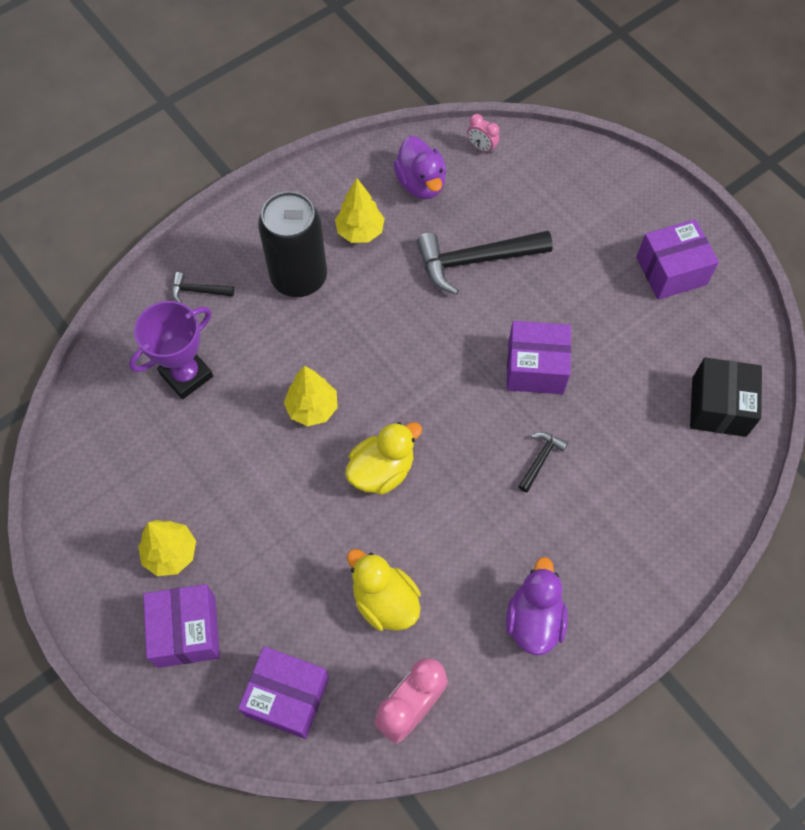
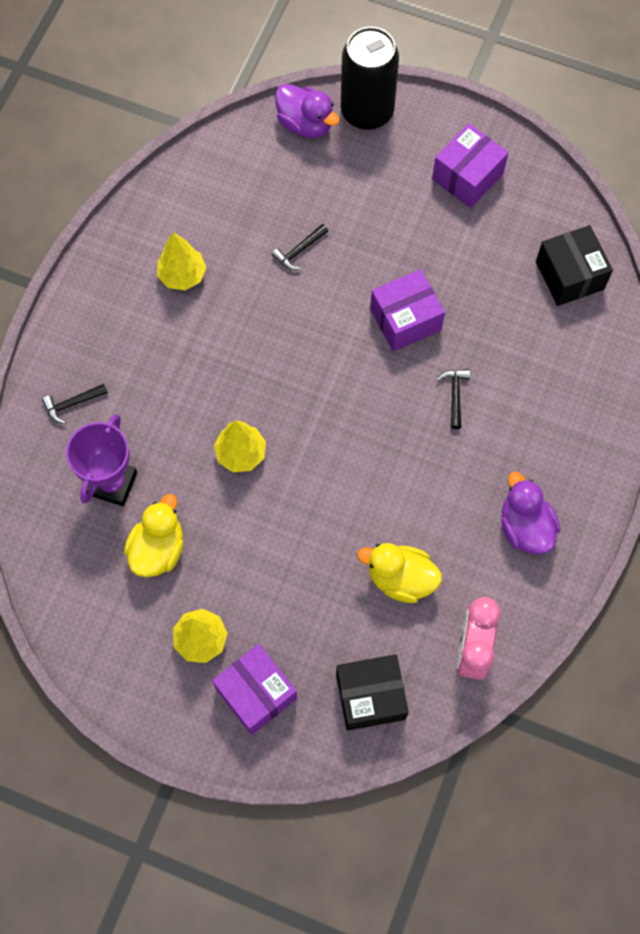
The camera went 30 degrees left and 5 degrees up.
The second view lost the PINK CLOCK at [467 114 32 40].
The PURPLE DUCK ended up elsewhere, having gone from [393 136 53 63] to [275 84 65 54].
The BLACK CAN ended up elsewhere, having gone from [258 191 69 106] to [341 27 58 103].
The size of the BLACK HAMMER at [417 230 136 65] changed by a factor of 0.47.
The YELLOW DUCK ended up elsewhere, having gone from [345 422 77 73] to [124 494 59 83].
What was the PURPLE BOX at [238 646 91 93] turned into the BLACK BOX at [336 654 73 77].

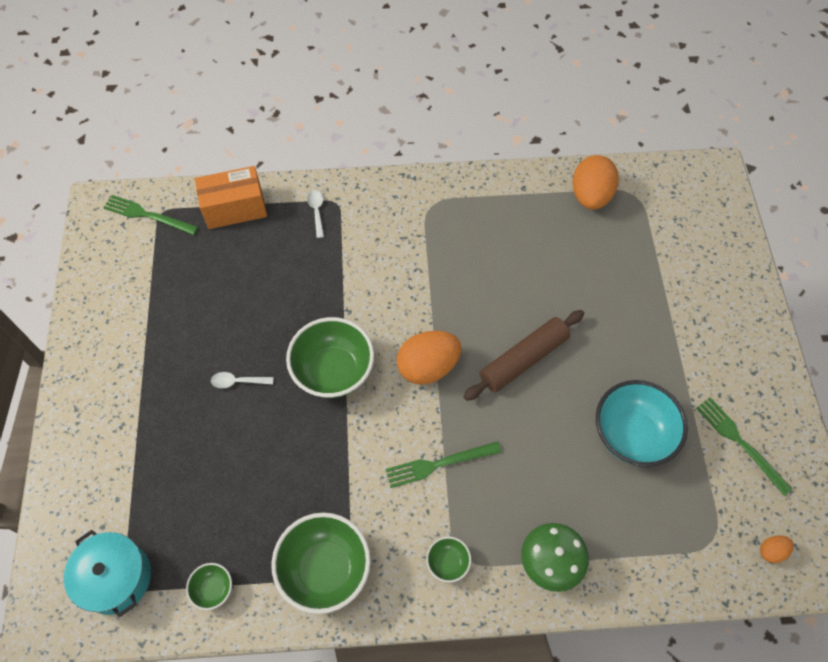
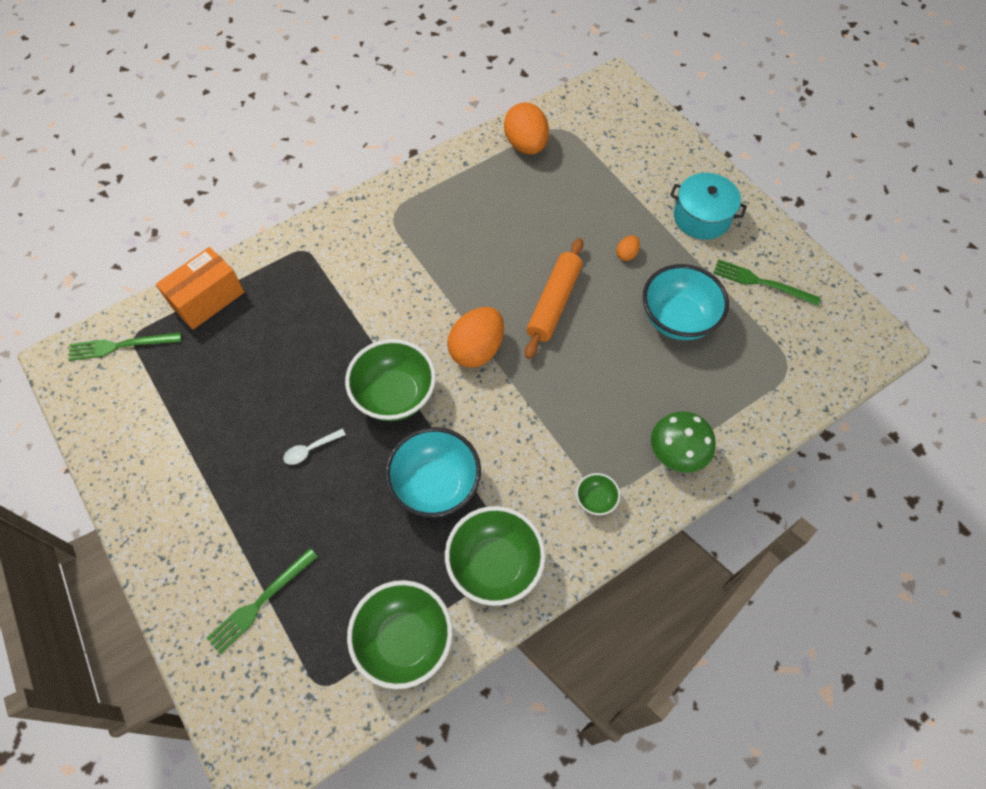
The camera went 30 degrees left and 0 degrees up.
The second view lost the WHITE SPOON at [307 190 17 48].
What was the BROWN ROLLING PIN at [464 310 120 91] turned into the ORANGE ROLLING PIN at [525 238 58 121].
The GREEN FORK ended up elsewhere, having gone from [385 441 116 47] to [206 548 112 106].
The TURQUOISE POT ended up elsewhere, having gone from [64 530 87 87] to [670 173 77 67].
The ORANGE EGG ended up elsewhere, having gone from [760 535 34 28] to [616 235 24 26].
The size of the GREEN BOWL at [186 563 46 47] changed by a factor of 2.13.
The second view gained the TURQUOISE BOWL at [385 427 96 91].

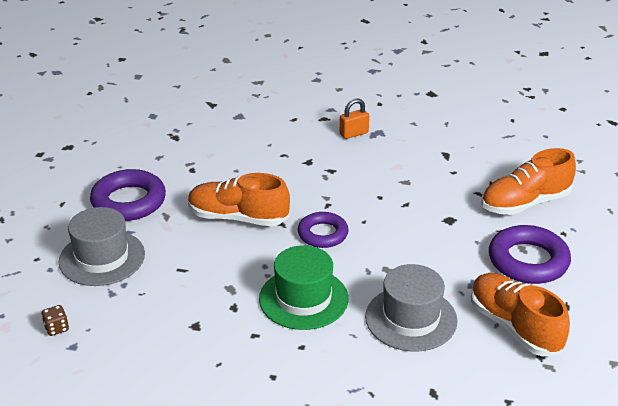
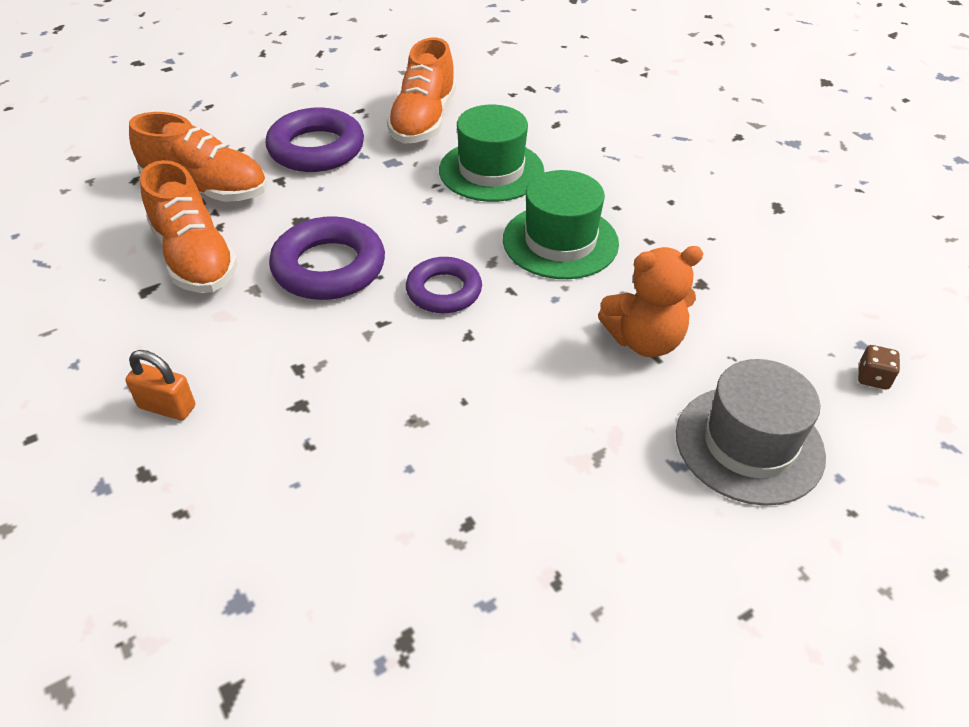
The camera went 135 degrees left and 10 degrees up.
The PURPLE RING ended up elsewhere, having gone from [90 169 76 52] to [269 216 116 84].
The ORANGE SHOE ended up elsewhere, having gone from [188 173 102 53] to [140 160 98 133].
What was the GREY HAT at [365 264 92 88] turned into the GREEN HAT at [439 105 105 97].
The second view gained the ORANGE TEDDY BEAR at [598 246 105 111].

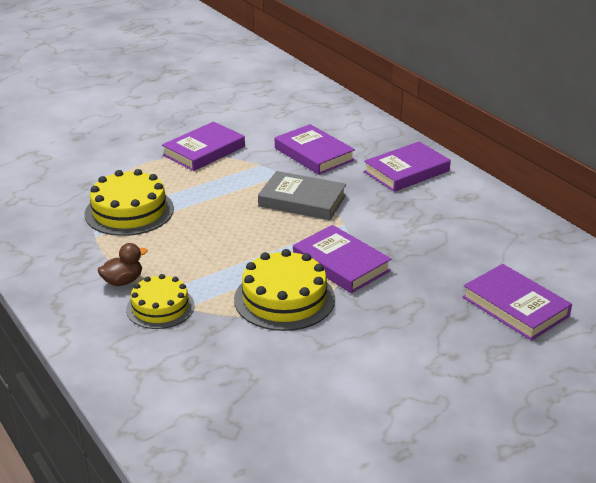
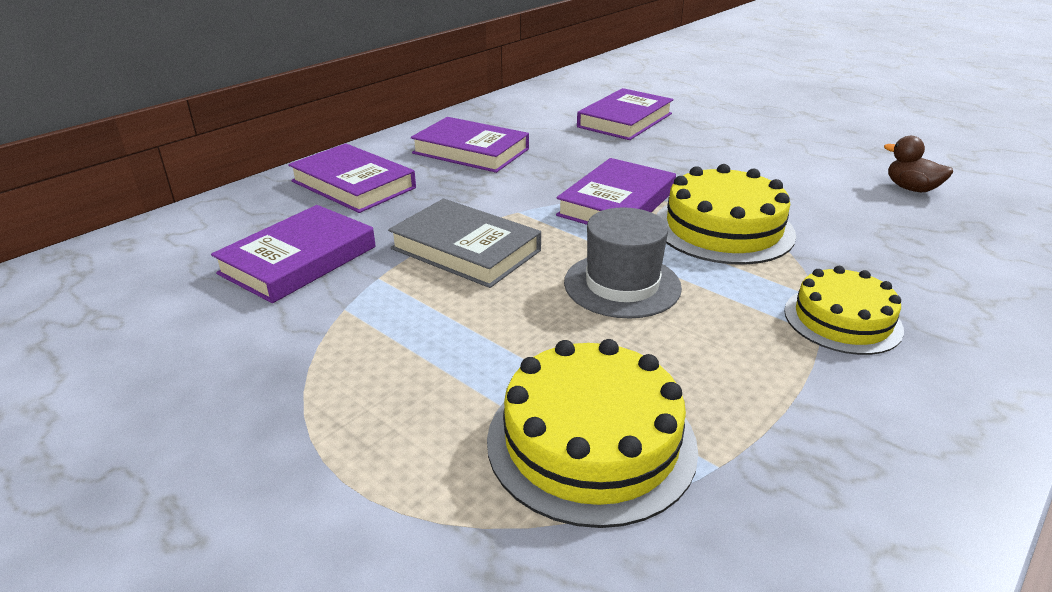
The camera went 105 degrees left and 0 degrees up.
The PURPLE BOOK ended up elsewhere, having gone from [162 122 83 49] to [411 117 118 56].
The GREY BOOK at [258 171 88 49] ended up facing another way, 60 degrees counterclockwise from before.
The BROWN DUCK ended up elsewhere, having gone from [98 243 50 43] to [884 136 69 56].
The second view gained the GREY HAT at [564 207 118 112].

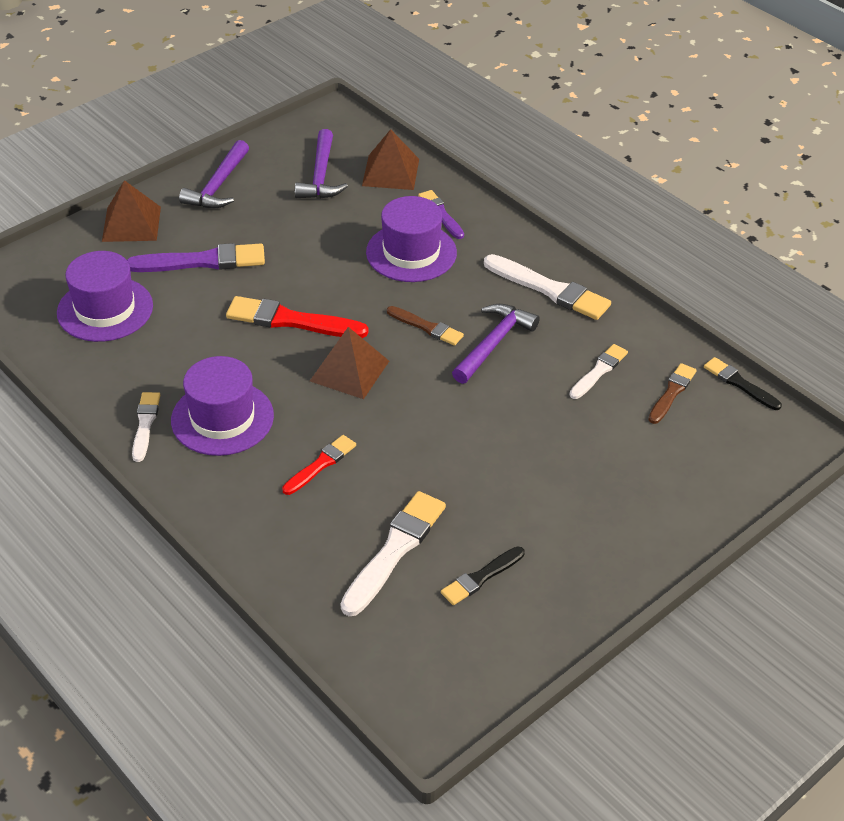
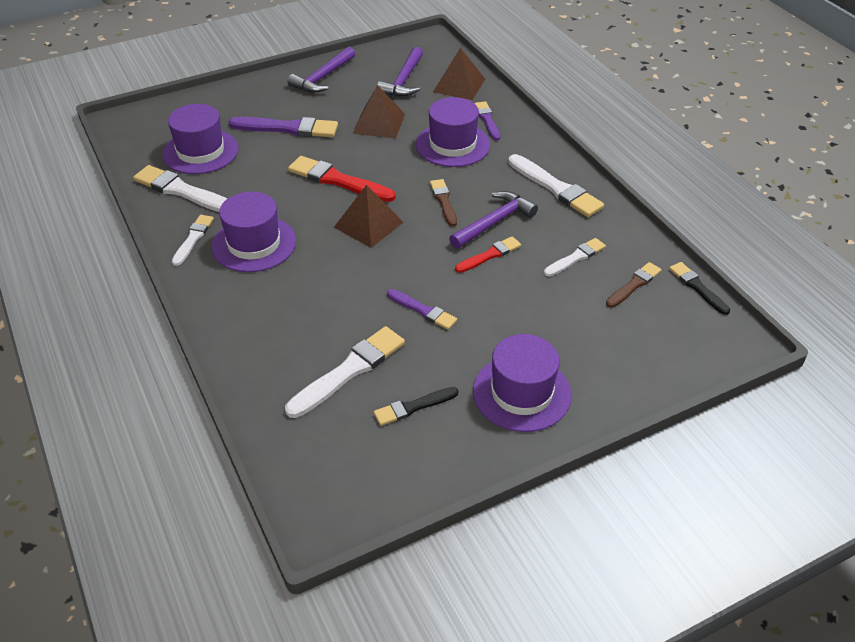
The camera went 15 degrees right and 0 degrees up.
The BROWN PYRAMID ended up elsewhere, having gone from [102 180 59 62] to [352 85 53 54].
The BROWN BRUSH at [387 306 77 40] ended up facing another way, 150 degrees counterclockwise from before.
The RED BRUSH ended up elsewhere, having gone from [282 435 74 60] to [455 236 66 37].
The second view gained the WHITE BRUSH at [133 165 94 47].
The second view gained the PURPLE BRUSH at [387 289 70 41].
The second view gained the PURPLE HAT at [473 334 99 98].

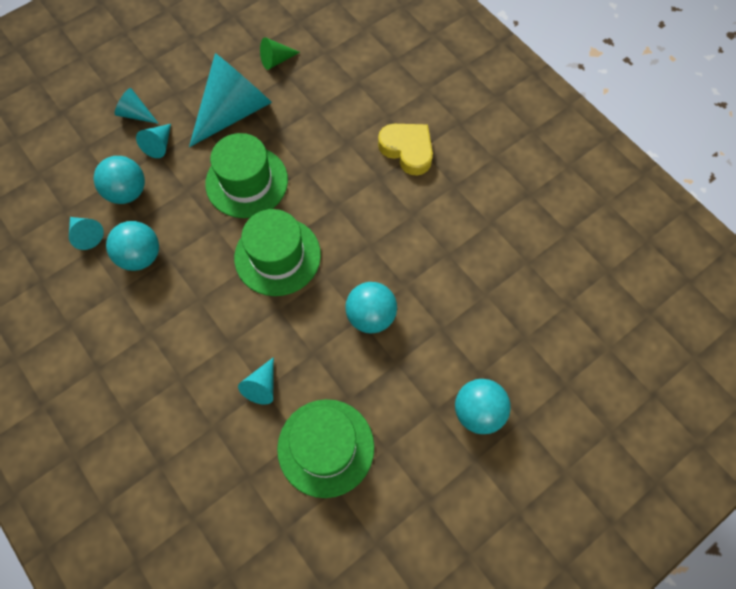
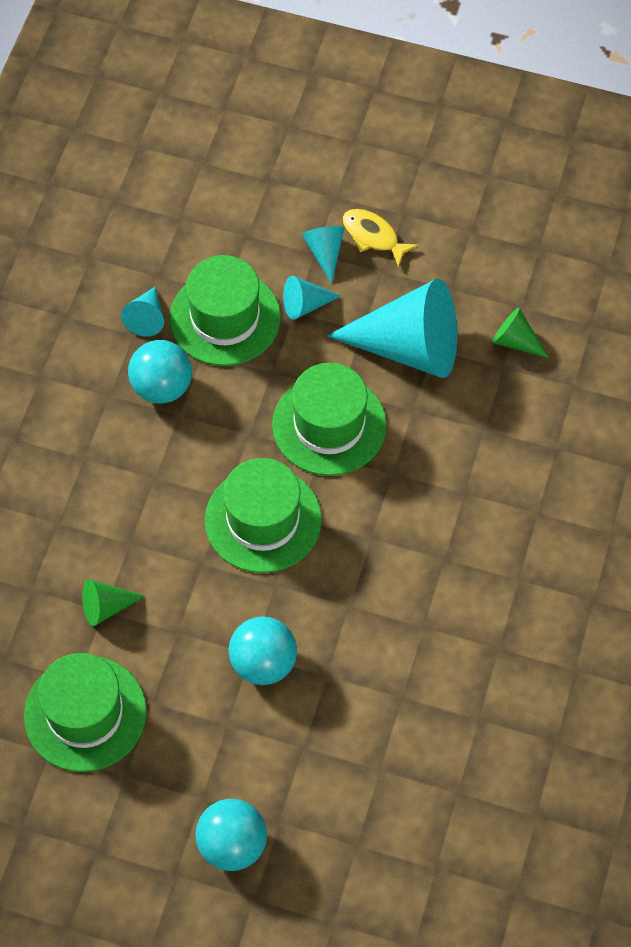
The camera went 55 degrees right and 5 degrees down.
The second view lost the YELLOW HEART at [378 124 55 52].
Where the TURQUOISE BALL stood at [94 156 51 48], the GREEN HAT came to stand at [169 255 112 111].
What was the TURQUOISE CONE at [238 357 36 48] turned into the GREEN CONE at [82 579 63 47].
The second view gained the YELLOW FISH at [343 209 75 58].

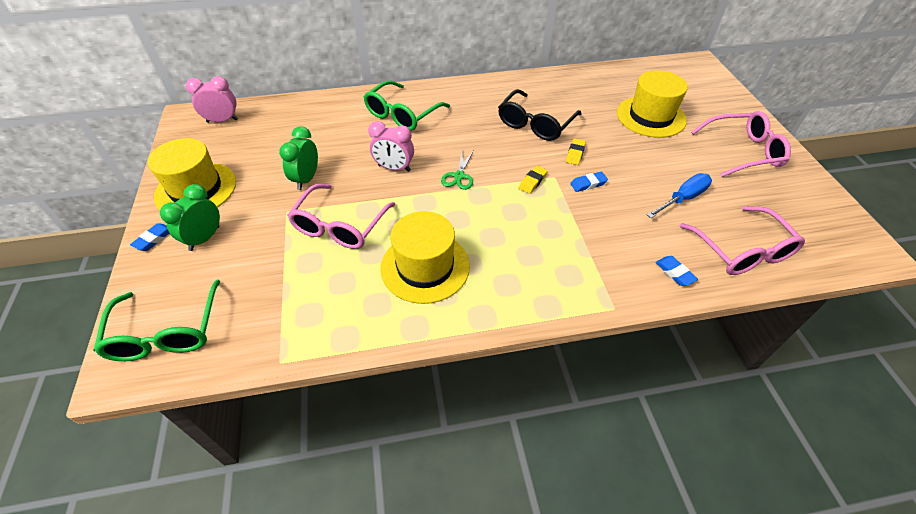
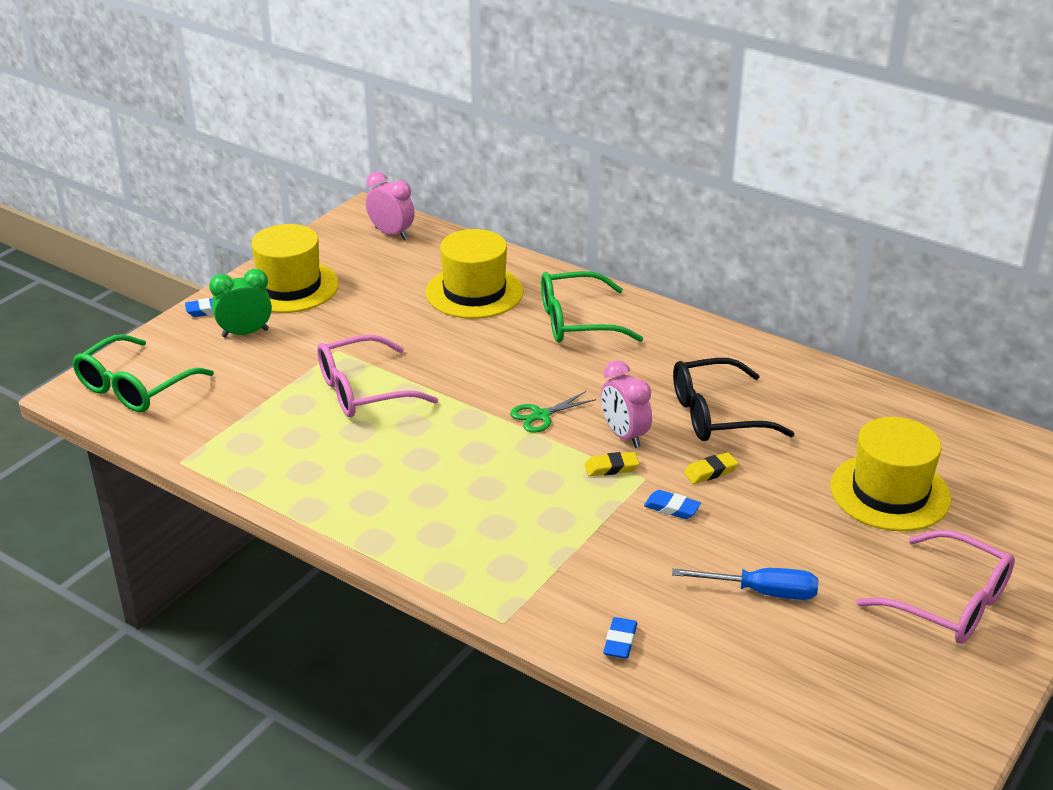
The camera went 45 degrees right and 15 degrees down.
The PINK CLOCK ended up elsewhere, having gone from [368 121 46 51] to [601 360 51 88].
The second view lost the GREEN CLOCK at [279 126 39 64].
The second view lost the PINK GLASSES at [680 206 125 69].
The YELLOW HAT ended up elsewhere, having gone from [380 211 90 93] to [426 229 98 90].

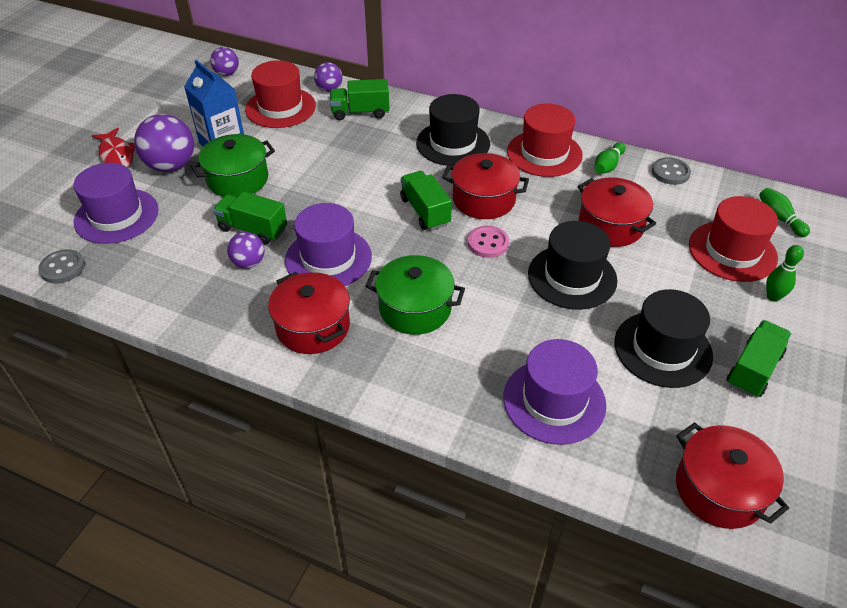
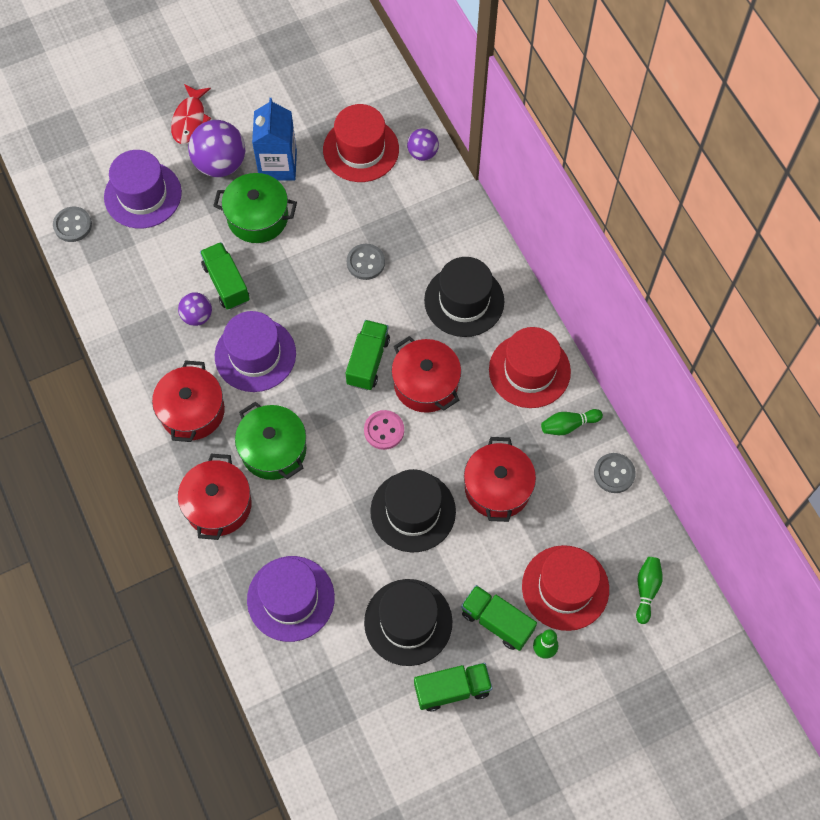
The camera went 40 degrees right and 20 degrees up.
The second view lost the PURPLE BALL at [210 47 29 29].
The GREEN TRUCK ended up elsewhere, having gone from [330 79 60 41] to [461 585 76 66].
The RED POT ended up elsewhere, having gone from [676 422 113 107] to [178 454 74 86].
The second view gained the GREY BUTTON at [347 244 38 36].

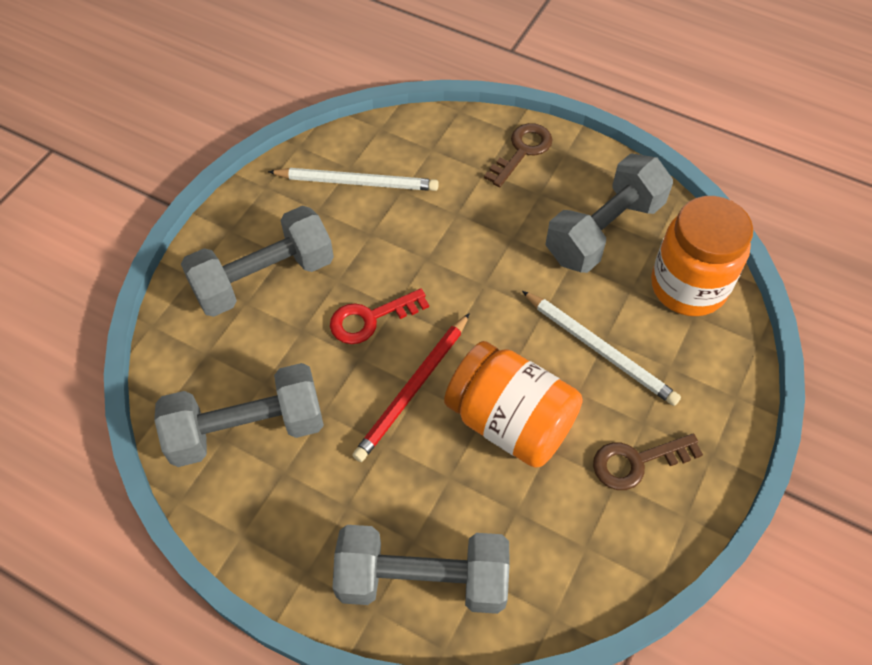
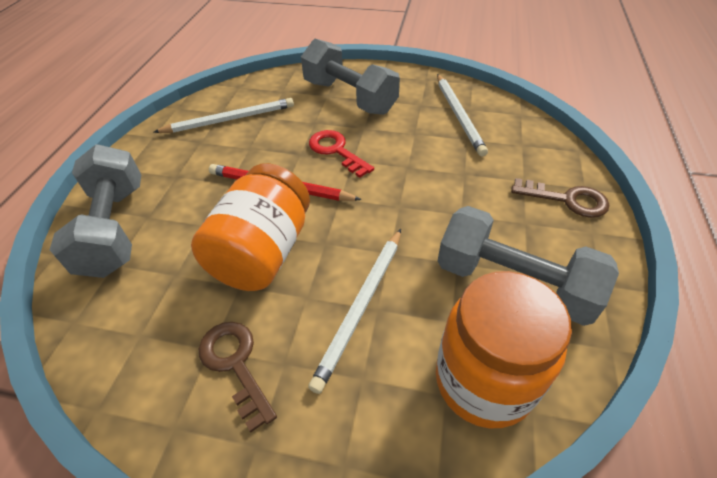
The camera went 75 degrees right and 10 degrees down.
Where the GREY DUMBBELL stood at [154 363 170 104], the WHITE PENCIL came to stand at [154 98 140 35].

